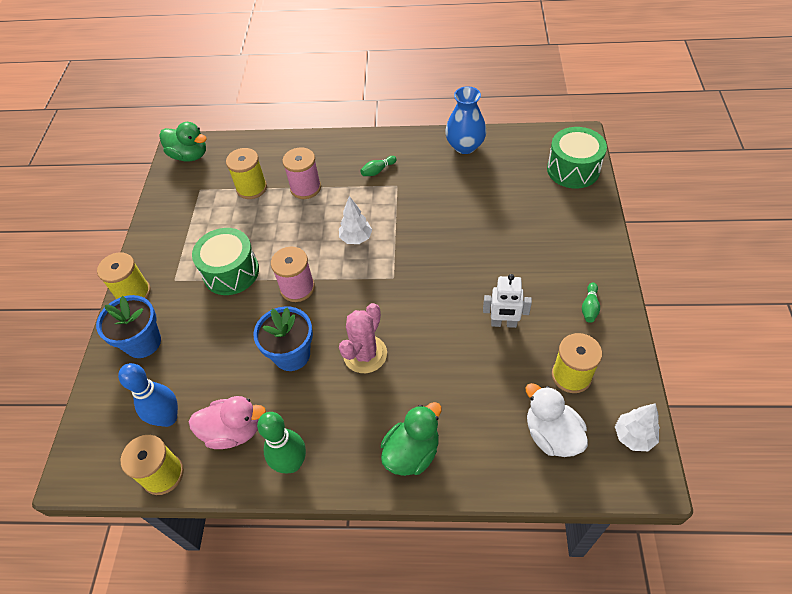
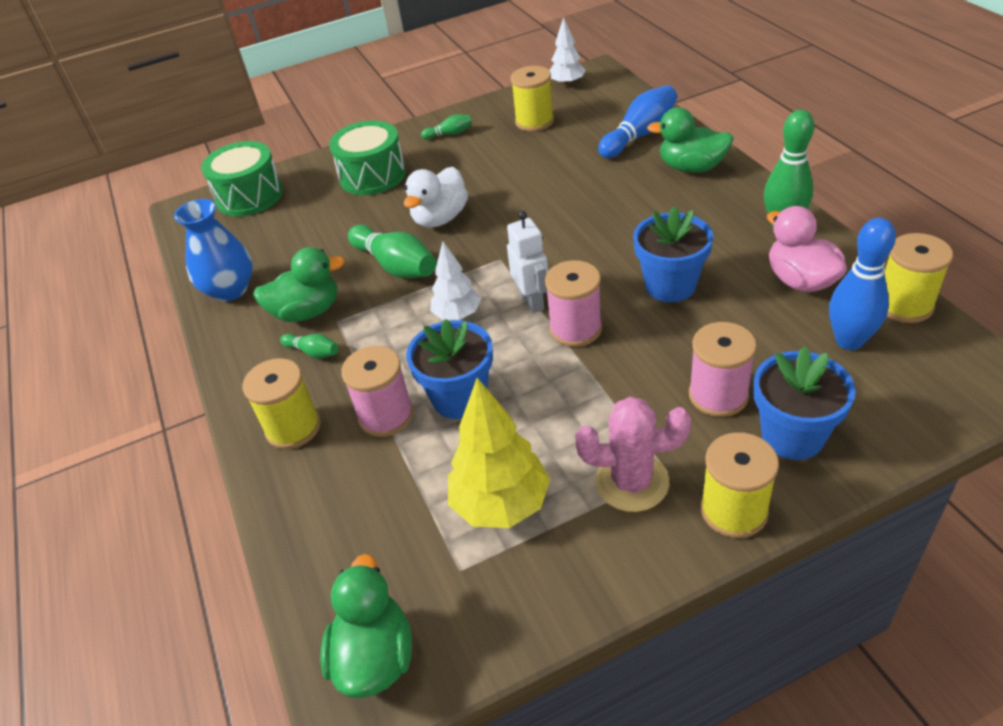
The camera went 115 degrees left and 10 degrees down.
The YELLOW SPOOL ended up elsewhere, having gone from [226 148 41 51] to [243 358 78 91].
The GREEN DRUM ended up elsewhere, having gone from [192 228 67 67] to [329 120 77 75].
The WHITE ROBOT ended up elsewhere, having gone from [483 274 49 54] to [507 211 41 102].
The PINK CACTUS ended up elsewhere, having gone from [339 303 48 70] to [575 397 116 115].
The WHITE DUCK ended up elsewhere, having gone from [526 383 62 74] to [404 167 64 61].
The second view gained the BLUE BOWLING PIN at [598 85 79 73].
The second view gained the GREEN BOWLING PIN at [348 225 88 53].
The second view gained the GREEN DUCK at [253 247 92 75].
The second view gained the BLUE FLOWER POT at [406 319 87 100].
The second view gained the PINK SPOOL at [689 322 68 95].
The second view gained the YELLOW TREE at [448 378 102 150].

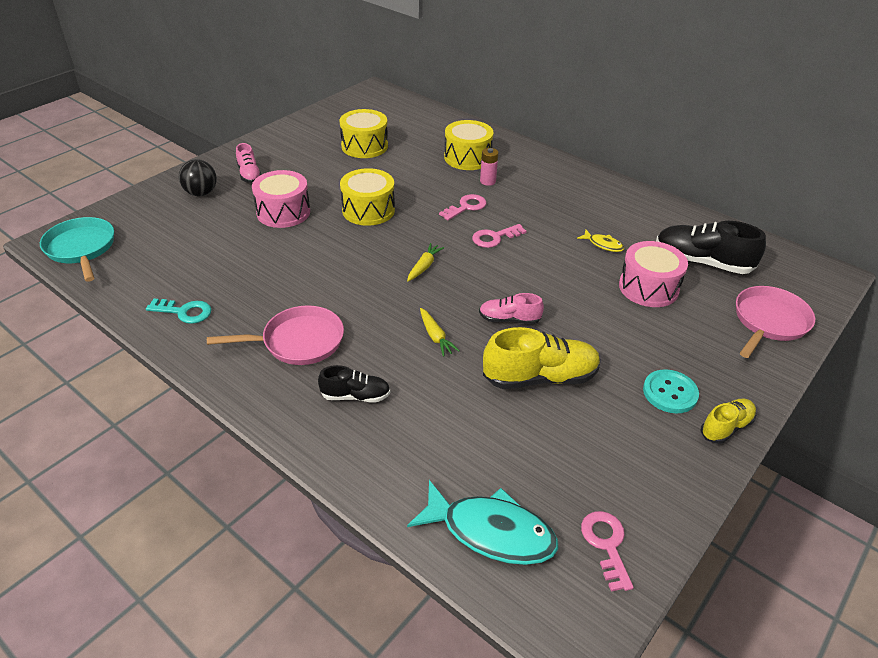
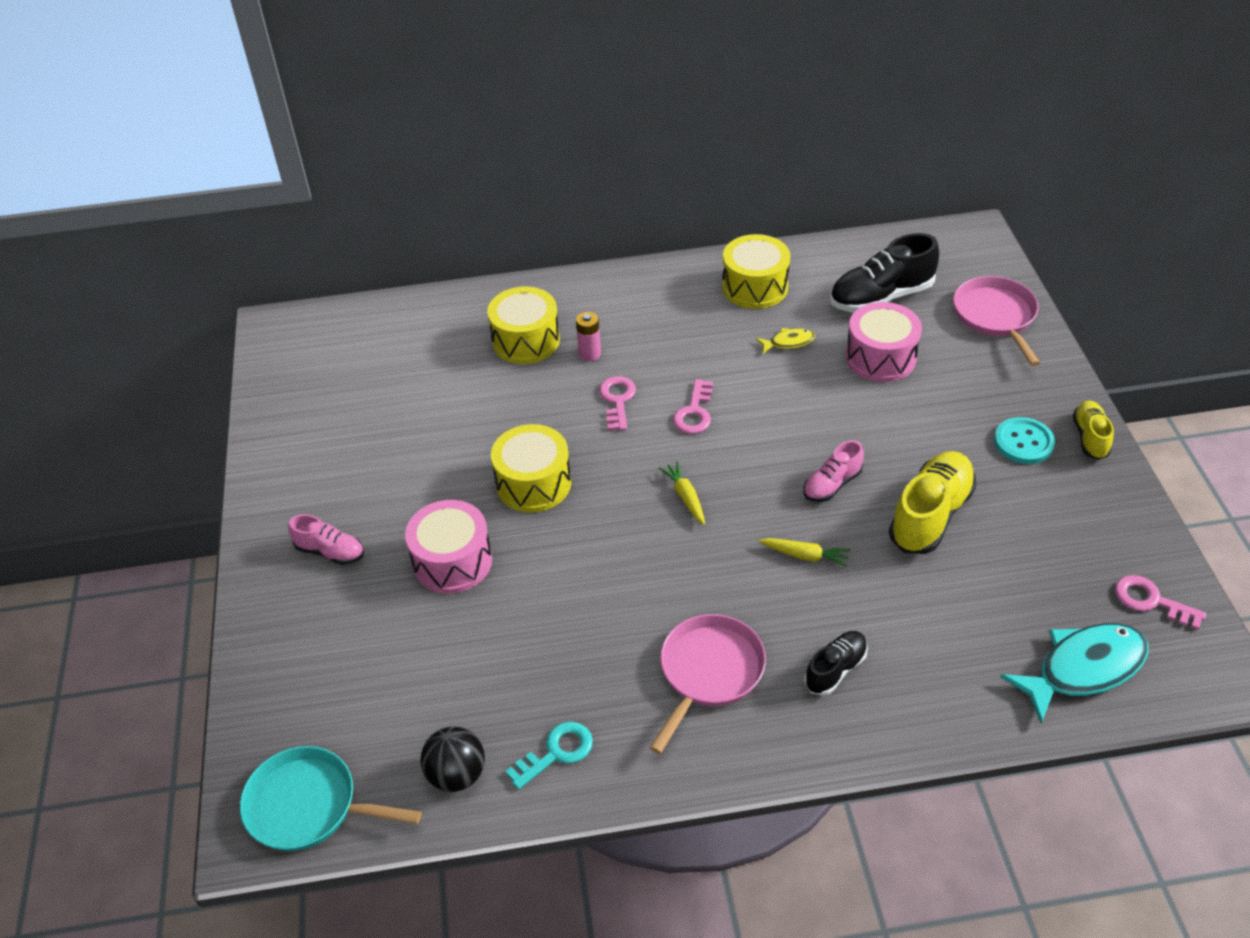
The camera went 45 degrees left and 5 degrees up.
The YELLOW DRUM ended up elsewhere, having gone from [339 109 49 49] to [722 234 68 75].
The BLACK BALL ended up elsewhere, having gone from [179 159 38 37] to [420 727 65 65].

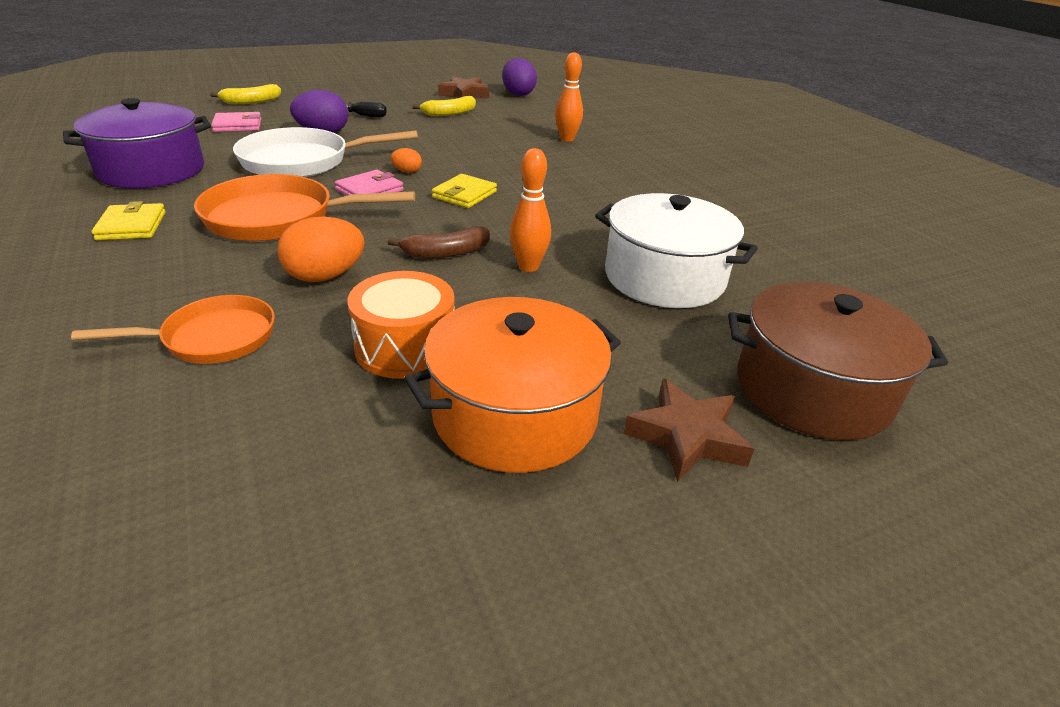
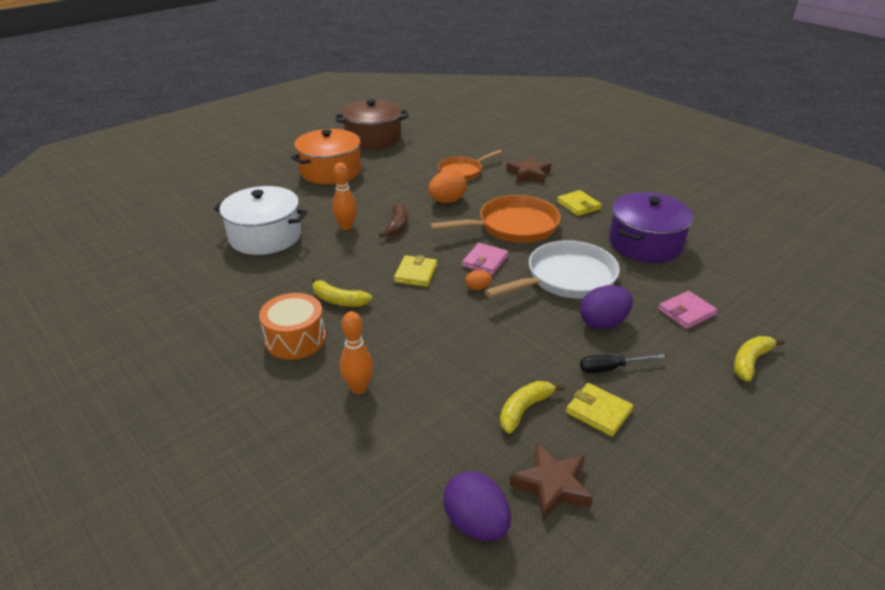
The camera went 165 degrees right and 0 degrees up.
The BROWN BANANA at [387 226 103 32] ended up facing another way, 135 degrees clockwise from before.
The ORANGE DRUM ended up elsewhere, having gone from [348 271 107 108] to [259 293 67 67].
The BROWN POT ended up elsewhere, having gone from [728 282 220 158] to [336 99 73 50].
The BROWN STAR ended up elsewhere, having gone from [624 379 130 103] to [507 156 45 28].
The second view gained the YELLOW BANANA at [312 277 60 30].
The second view gained the YELLOW WALLET at [566 383 67 54].

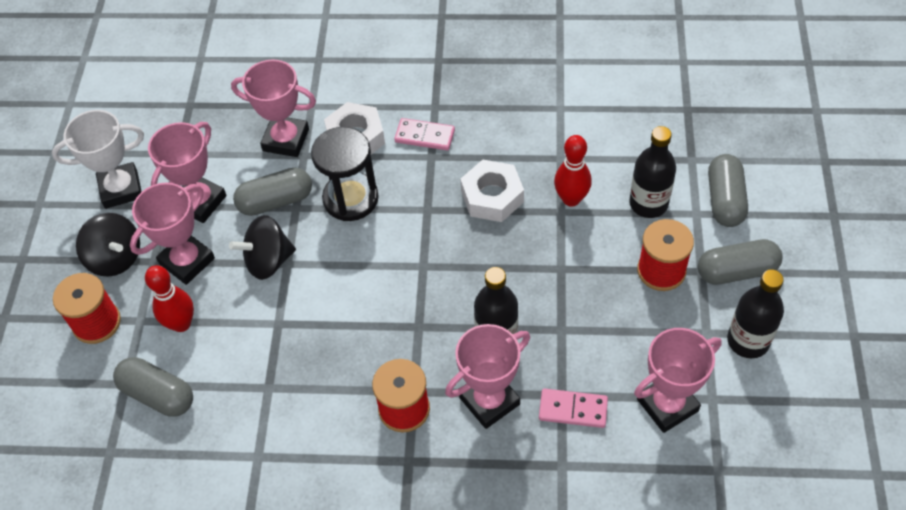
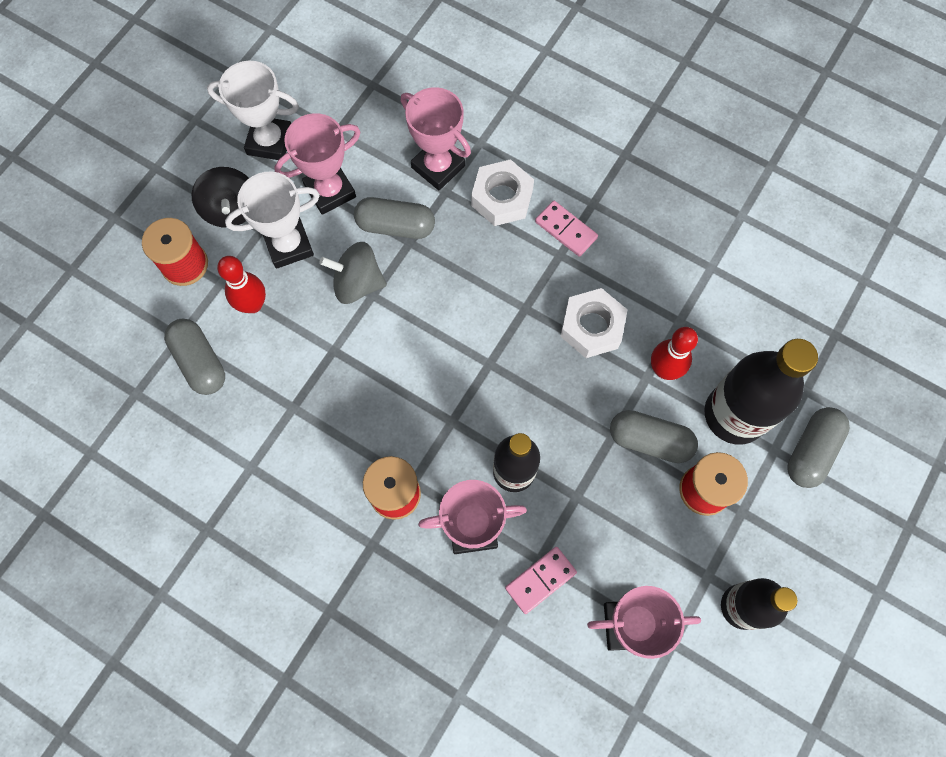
The camera went 25 degrees right and 15 degrees up.
The size of the BLACK BOTTLE at [629 126 47 92] changed by a factor of 1.53.
The second view lost the BLACK HOURGLASS at [311 127 68 94].
What was the PINK TROPHY at [130 183 85 102] turned into the WHITE TROPHY at [225 172 95 97].
What was the BLACK SPINNING TOP at [229 215 67 65] turned into the GREY SPINNING TOP at [319 242 68 62].
The GREY CAPSULE ended up elsewhere, having gone from [698 239 85 46] to [610 410 88 53].
The PINK DOMINO at [539 389 69 39] ended up facing another way, 75 degrees counterclockwise from before.

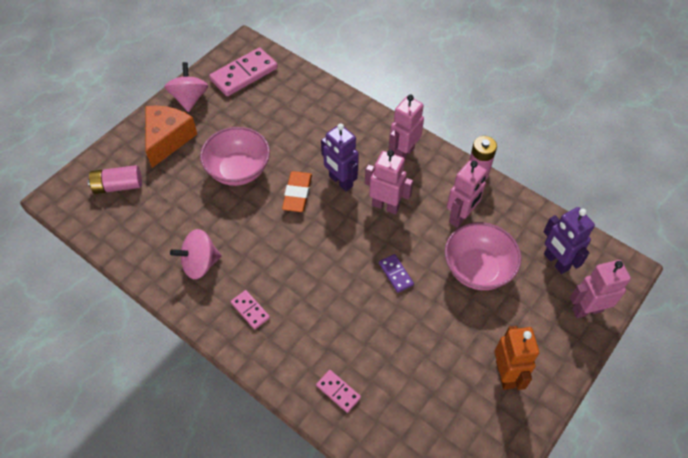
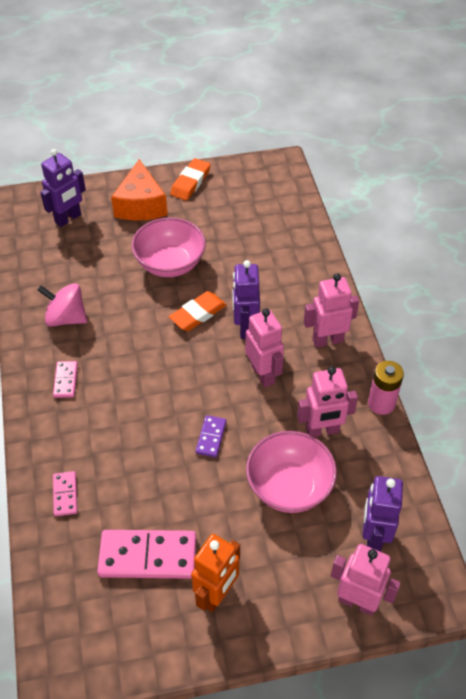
The camera went 40 degrees right and 5 degrees down.
The PINK DOMINO ended up elsewhere, having gone from [209 47 69 49] to [97 530 99 49].
Where the PINK SPINNING TOP stood at [165 62 43 50], the ORANGE ERASER came to stand at [170 158 41 43].
The ORANGE CHEESE at [145 106 52 62] ended up facing another way, 120 degrees clockwise from before.
Where the PINK BATTERY stood at [88 165 54 29], the PURPLE ROBOT came to stand at [40 149 46 78].

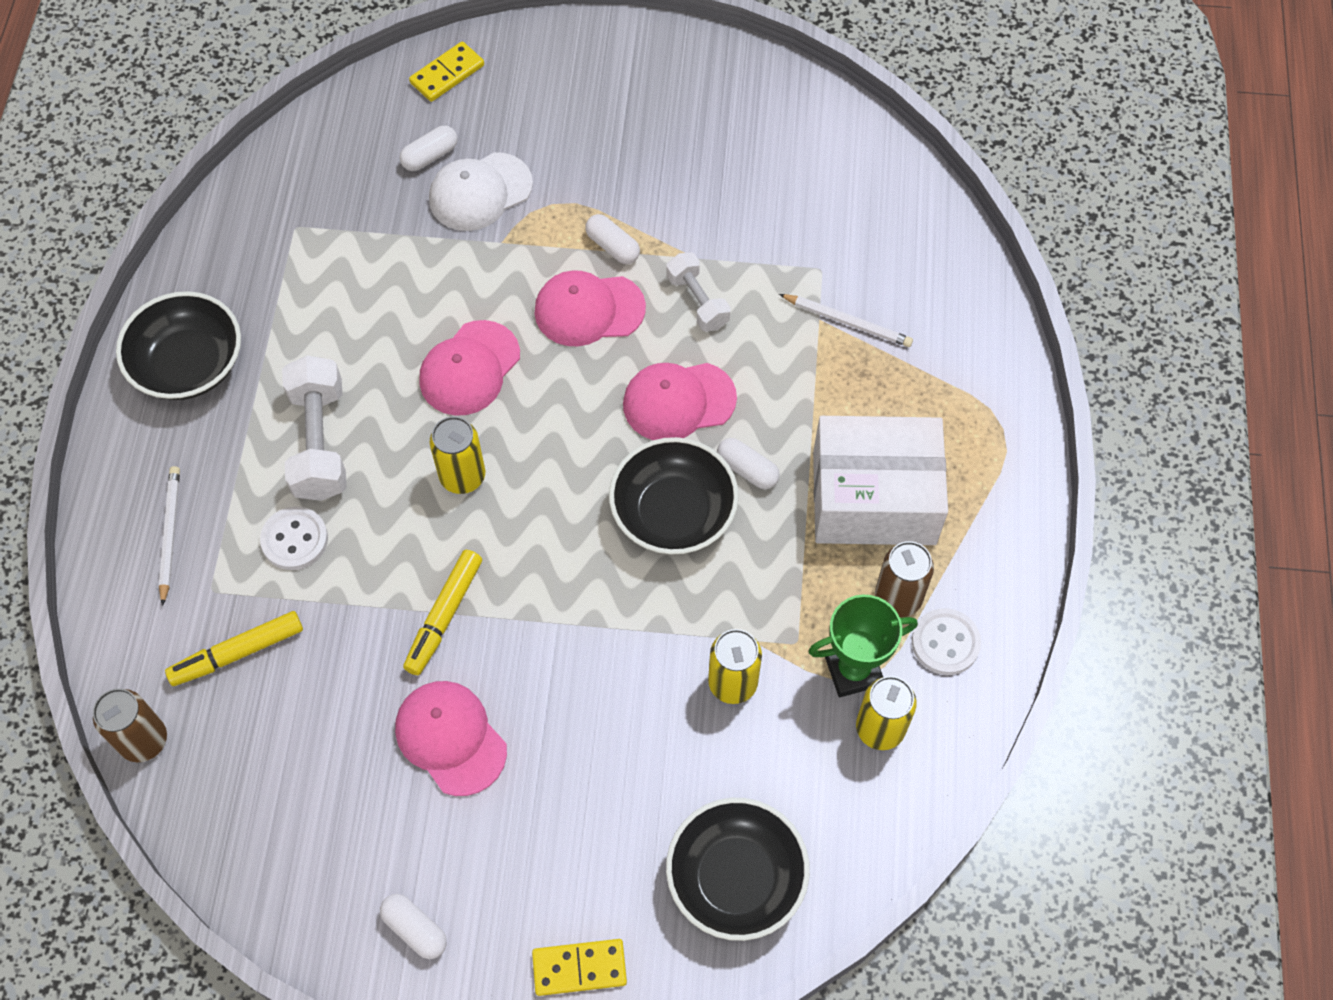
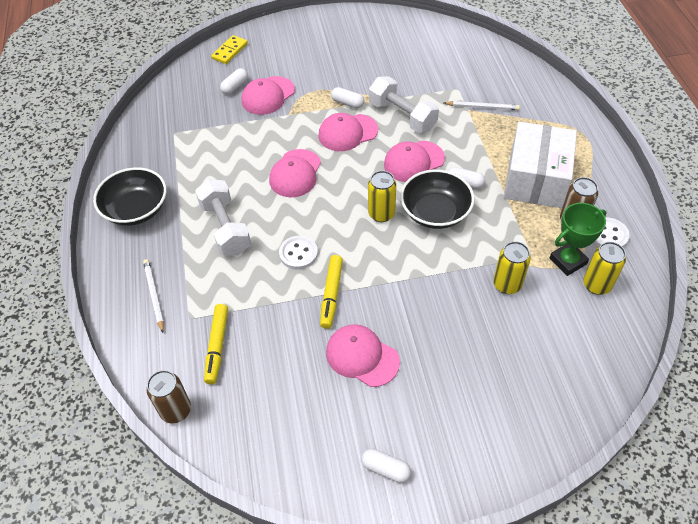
The camera went 15 degrees left and 10 degrees down.
What was the WHITE CAP at [429 152 104 79] turned into the PINK CAP at [241 76 54 39].
The size of the WHITE DUMBBELL at [666 252 65 80] changed by a factor of 1.62.
The YELLOW CAN ended up elsewhere, having gone from [430 416 55 78] to [368 171 28 51].
The WHITE BOX at [813 416 135 129] ended up facing another way, 60 degrees counterclockwise from before.
The WHITE BUTTON ended up elsewhere, having gone from [260 507 68 63] to [279 236 39 34].
The YELLOW MARKER at [165 611 138 75] ended up facing another way, 45 degrees counterclockwise from before.
The second view lost the BLACK BOWL at [666 798 144 143].
The second view lost the YELLOW DOMINO at [532 939 95 57].

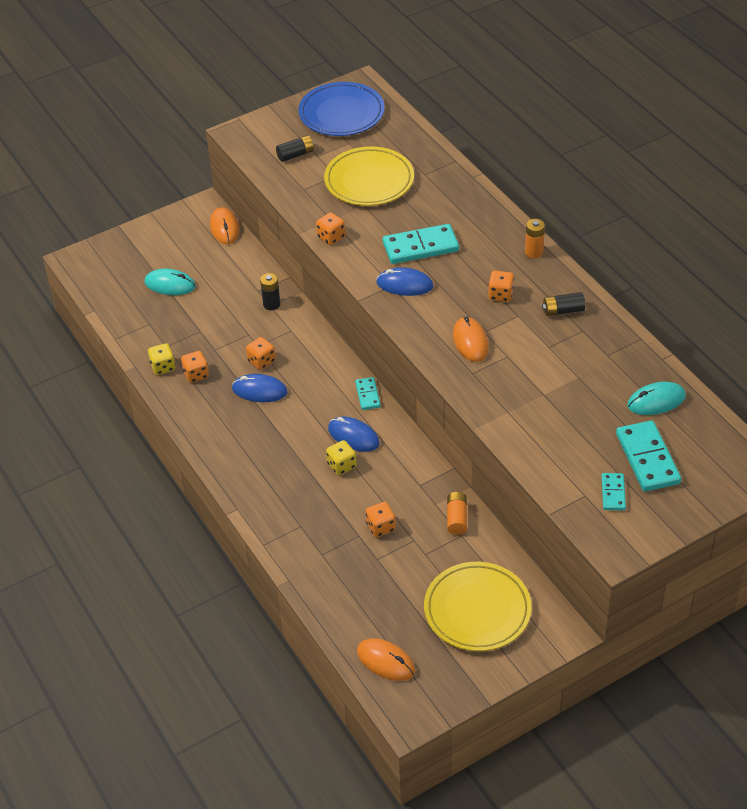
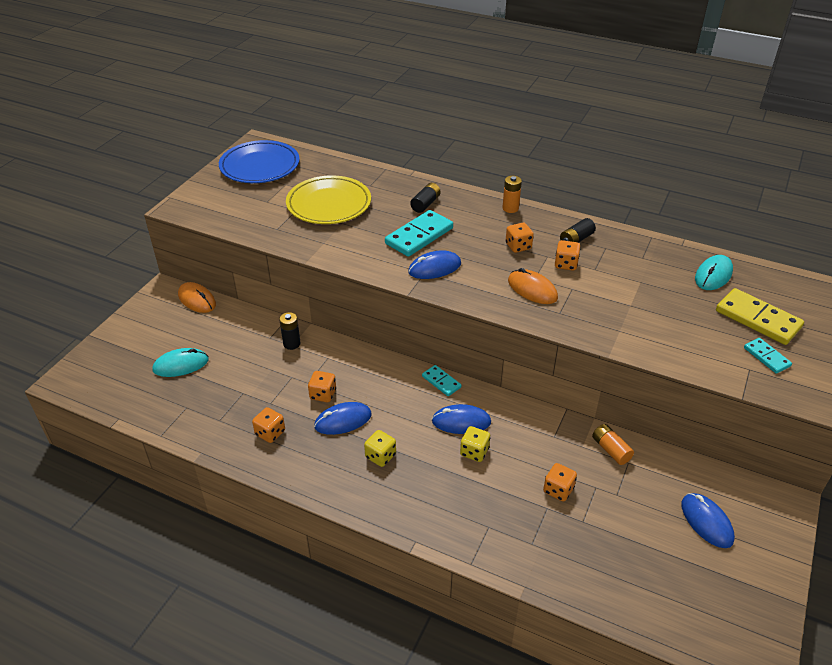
The camera went 35 degrees left and 5 degrees down.
The BLACK BATTERY ended up elsewhere, having gone from [276 135 38 27] to [410 183 31 30].
The ORANGE DICE ended up elsewhere, having gone from [316 212 29 33] to [555 240 26 31].
The YELLOW DICE ended up elsewhere, having gone from [148 343 28 32] to [364 430 32 37].
What was the TURQUOISE DOMINO at [616 420 65 72] turned into the YELLOW DOMINO at [716 288 88 57].
Where the YELLOW PLATE stood at [424 562 108 89], the BLUE MOUSE came to stand at [681 493 54 55].
The second view lost the ORANGE MOUSE at [357 638 58 43].

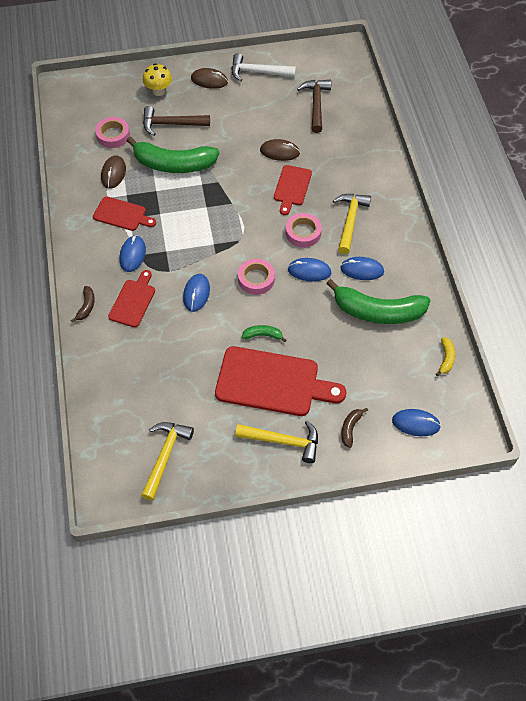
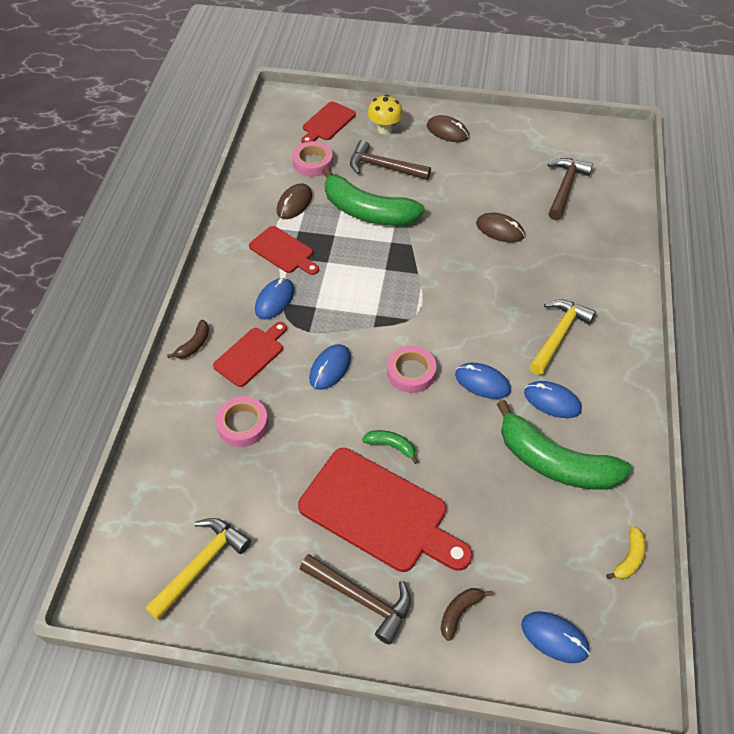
The camera went 20 degrees right and 5 degrees down.
The second view lost the WHITE HAMMER at [231 53 65 28].
The RED CUTTING BOARD ended up elsewhere, having gone from [274 165 38 50] to [301 101 55 42].
The PINK TAPE ended up elsewhere, having gone from [286 213 36 34] to [215 396 53 51].
What was the YELLOW HAMMER at [235 420 83 43] turned into the BROWN HAMMER at [299 554 112 91].

